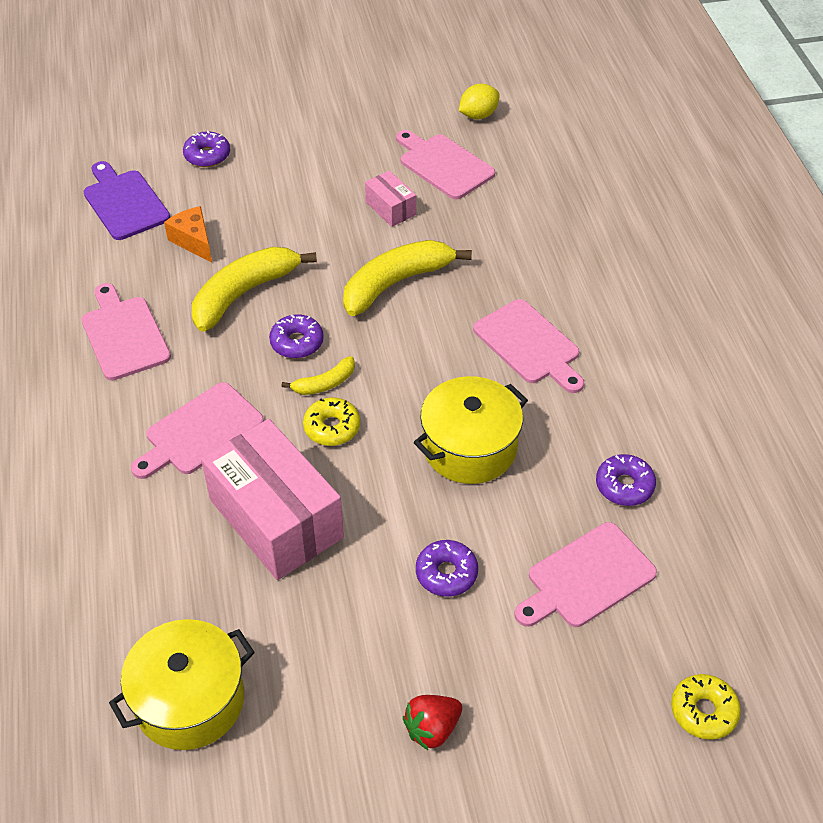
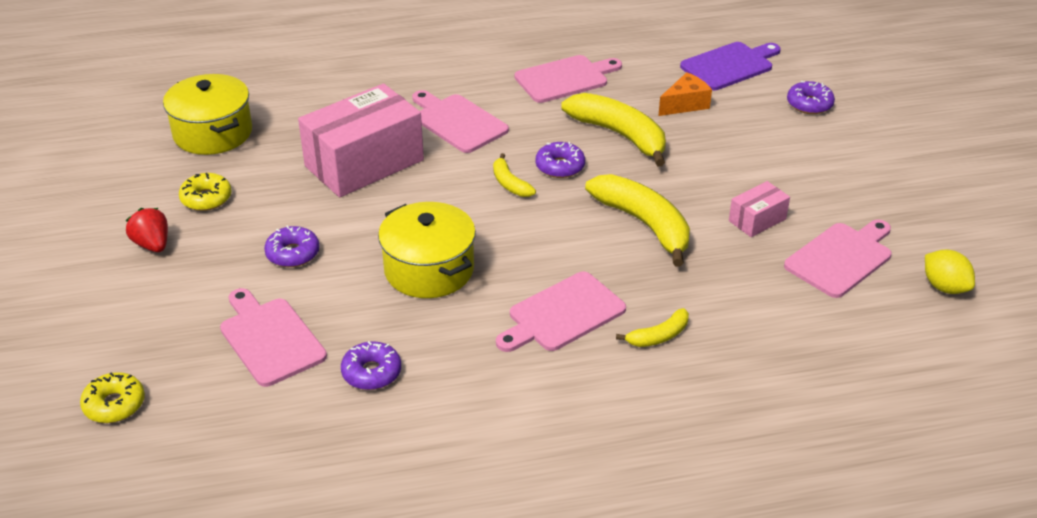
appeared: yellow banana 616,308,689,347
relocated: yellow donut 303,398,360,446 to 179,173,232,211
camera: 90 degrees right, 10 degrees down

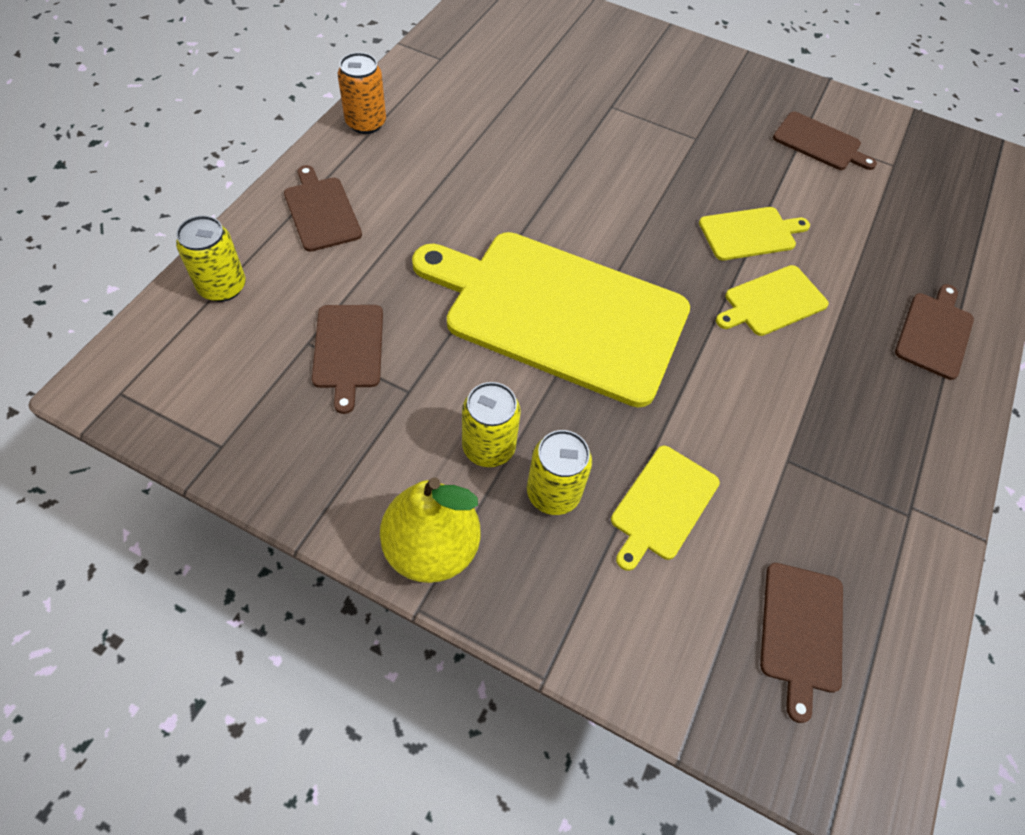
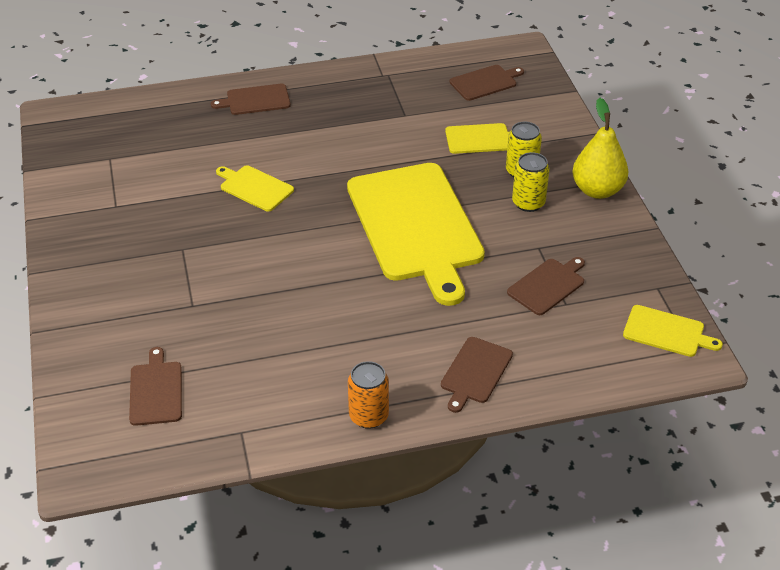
missing: yellow can 176,215,246,302
relocated: brown cutting board 773,112,877,170 to 129,347,182,426; yellow cutting board 716,265,829,336 to 623,305,723,357
camera: 125 degrees left, 15 degrees down

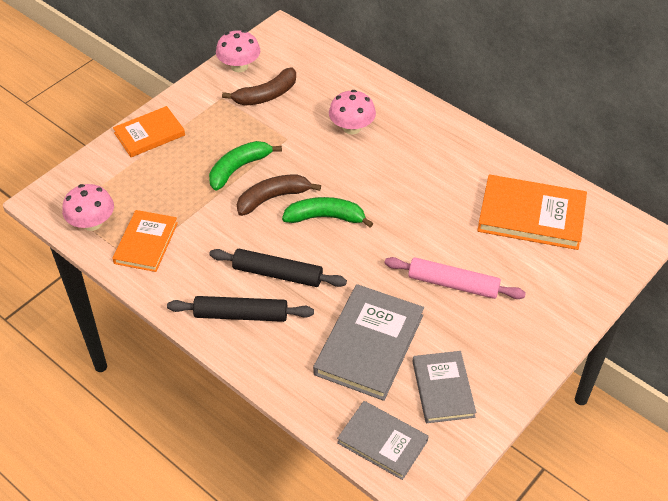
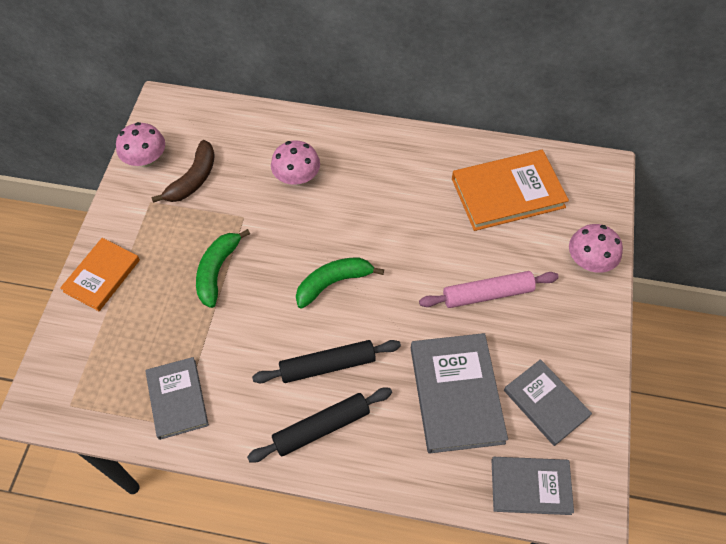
missing: brown banana 237,175,321,216
relocated: pink mushroom 62,184,114,231 to 569,224,623,273
colour: orange book 112,210,178,272 to grey book 146,357,209,440
camera: 30 degrees left, 10 degrees up

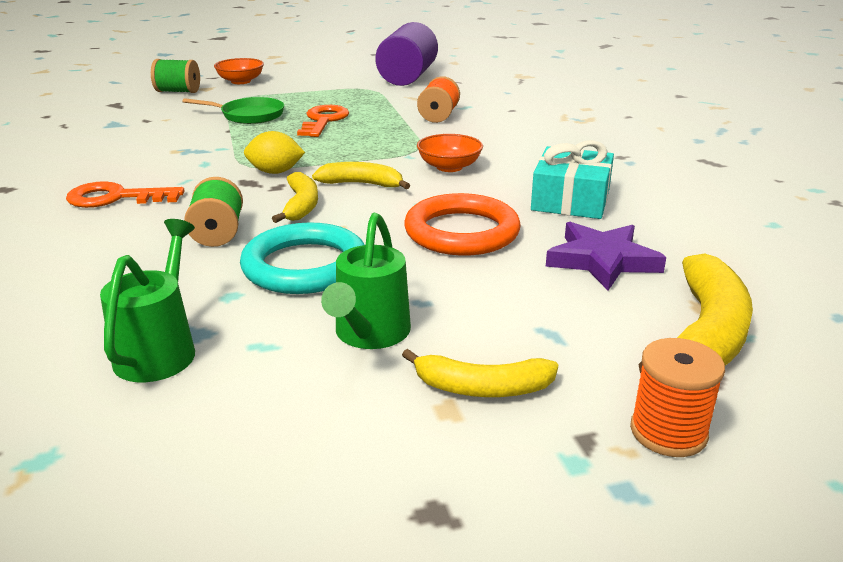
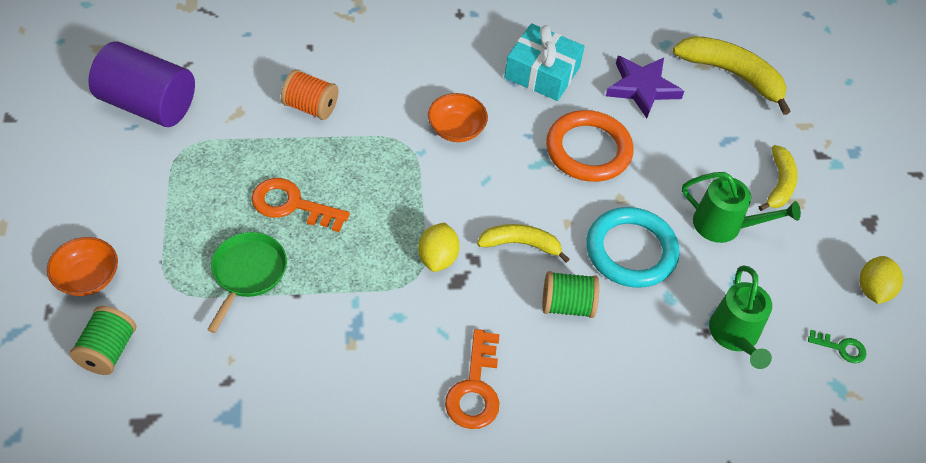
missing: yellow banana 312,162,410,189; orange spool 630,338,725,457
appeared: yellow lemon 860,256,903,304; green key 808,330,866,363
spun: green watering can 100,219,195,382 = 709,266,772,369 105 degrees counterclockwise
camera: 85 degrees left, 25 degrees up

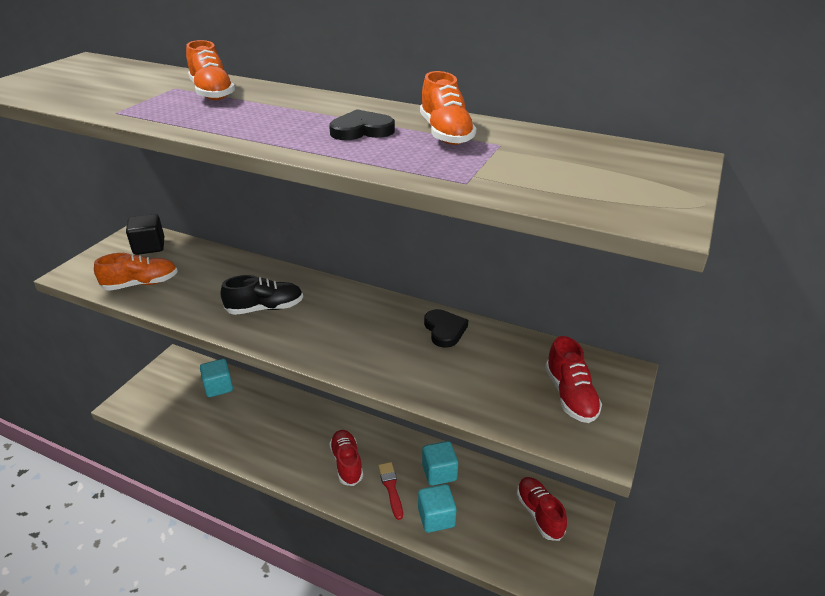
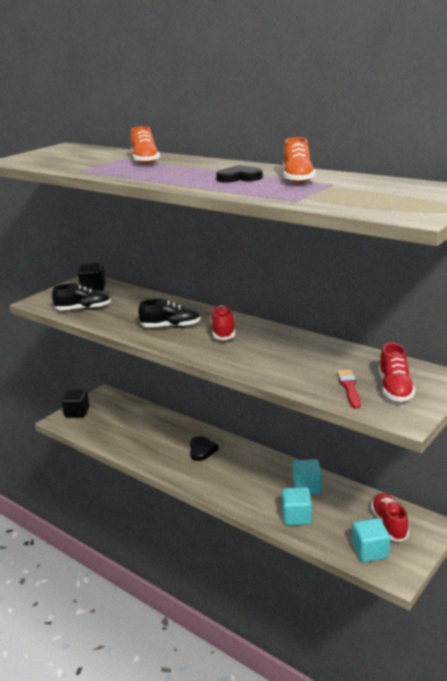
appeared: black cube 62,390,89,418
relocated: black heart 424,309,468,348 to 190,436,219,461; turquoise cube 200,359,233,397 to 352,518,390,562; red shoe 329,430,363,486 to 210,305,235,340; red brush 378,462,403,520 to 337,369,361,409
colour: orange shoe 94,253,178,291 to black shoe 52,284,111,310
camera: 15 degrees right, 10 degrees down

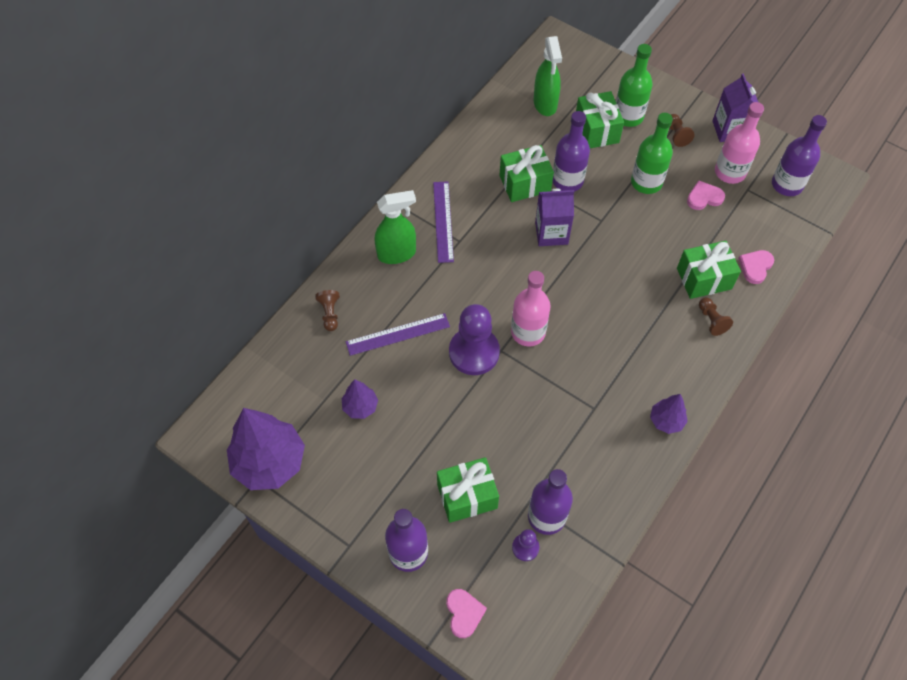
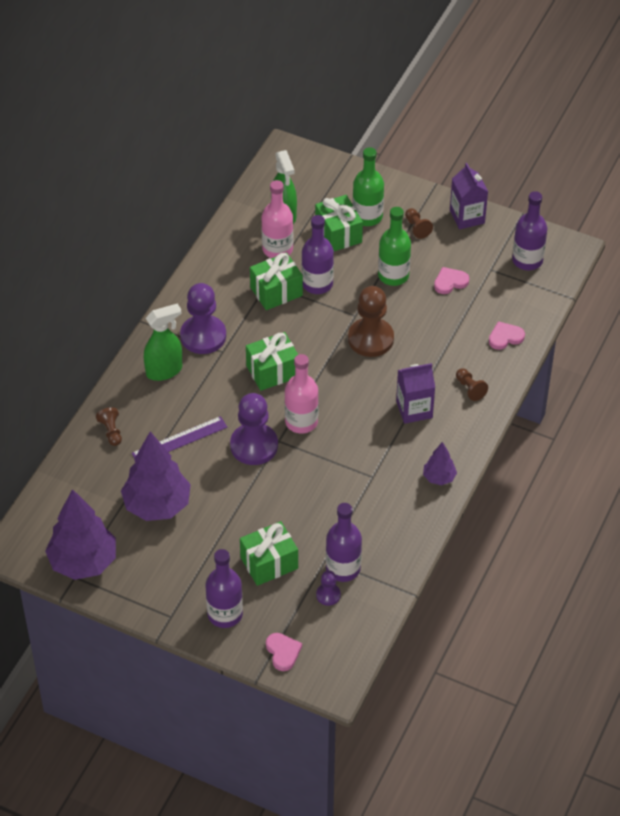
appeared: brown pawn 348,286,394,357
relocated: pink bottle 715,102,764,184 to 262,180,293,258; purple carton 535,189,574,246 to 396,363,435,424; green gift 677,241,741,299 to 246,332,298,391
exchanged: purple ruler 433,181,454,263 to purple pawn 180,283,226,354
spun: pink heart 738,250,774,284 = 489,321,525,350 45 degrees clockwise
size: purple tree 342,379,378,419 = 121,431,191,521 x2.03
camera: 10 degrees left, 10 degrees down

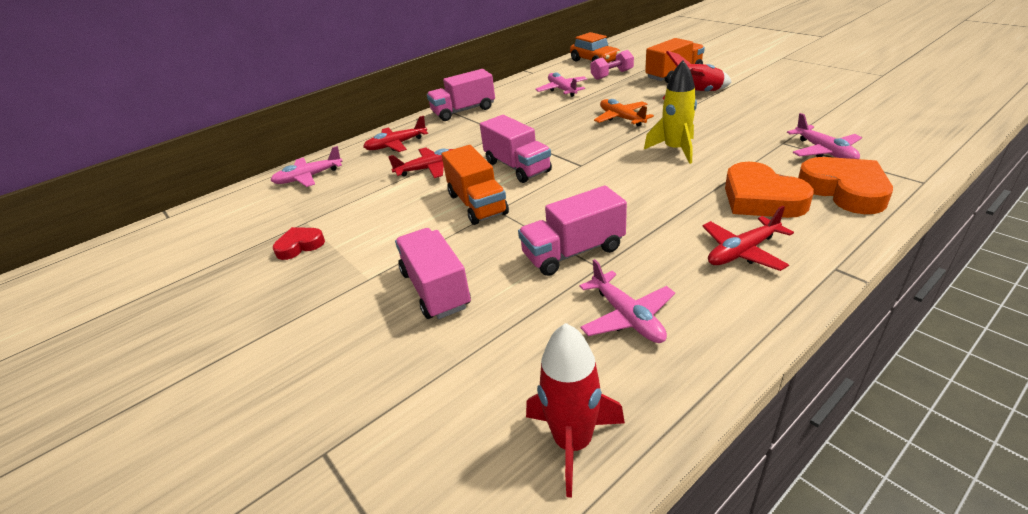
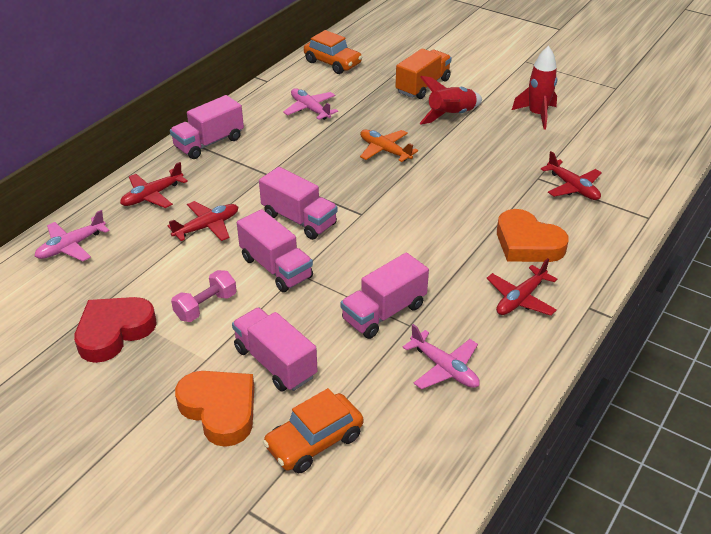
missing: yellow rocket 644,61,697,164
appeared: orange car 263,388,363,474
relocated: pink dumbbell 591,50,634,80 to 171,270,237,322; orange heart 798,157,893,214 to 175,371,254,447; red rocket 526,323,625,498 to 512,46,557,129
colour: pink plane 787,113,862,159 to red plane 541,151,602,200; orange truck 441,145,509,225 to pink truck 237,209,313,292
size: red heart 273,227,325,260 = 74,297,157,363 x1.75
camera: 20 degrees left, 5 degrees up

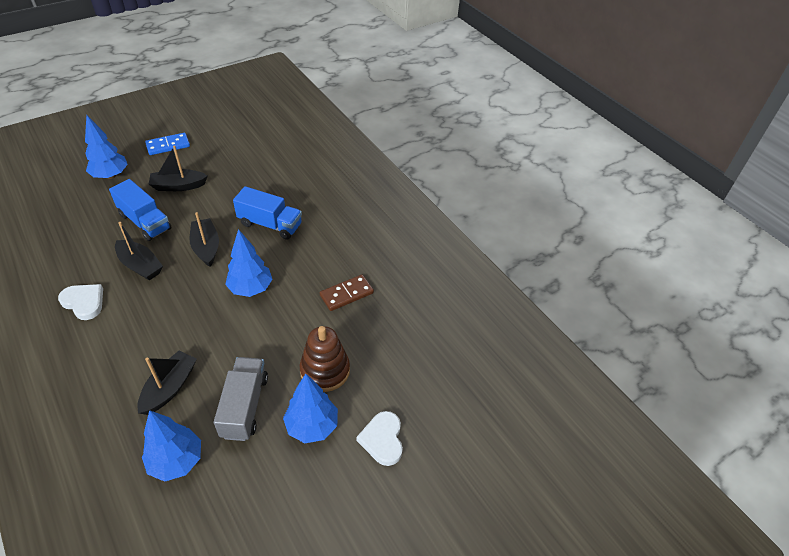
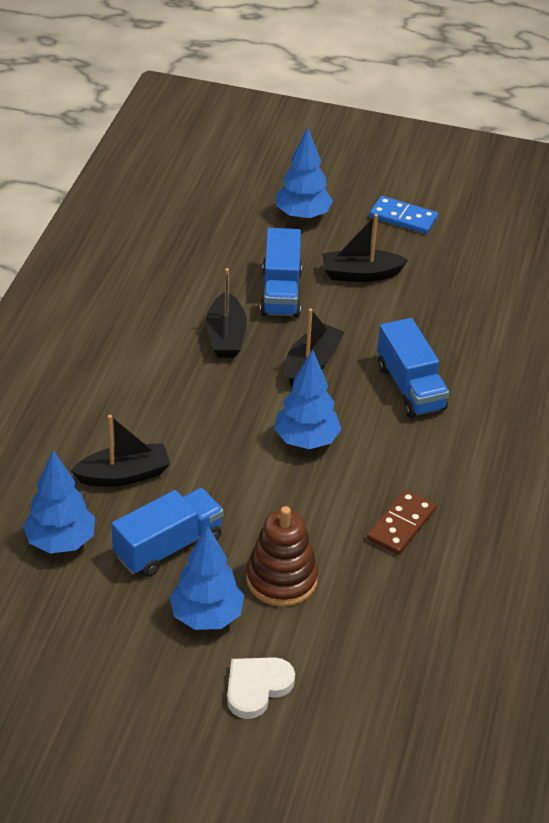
missing: white heart 58,284,103,320
colour: grey truck 214,357,268,441 to blue truck 111,488,224,577
spun: black boat 149,145,208,191 = 322,214,408,282 45 degrees counterclockwise; brown domino 320,275,374,311 = 367,489,436,555 75 degrees counterclockwise
camera: 50 degrees right, 5 degrees down

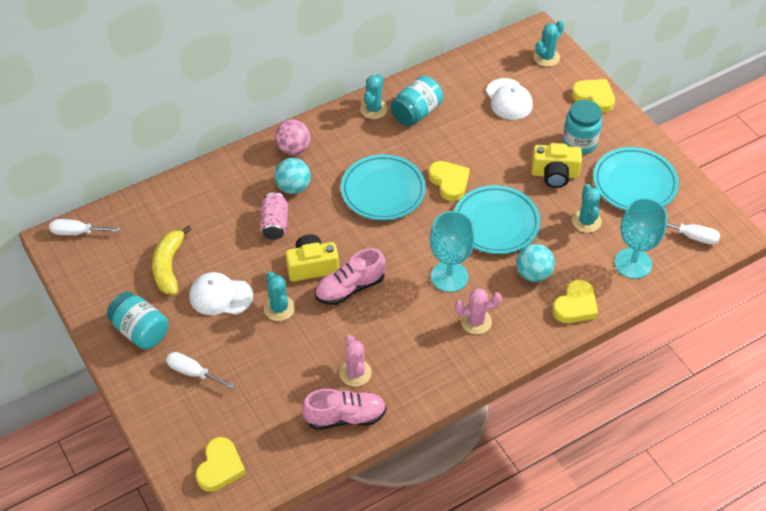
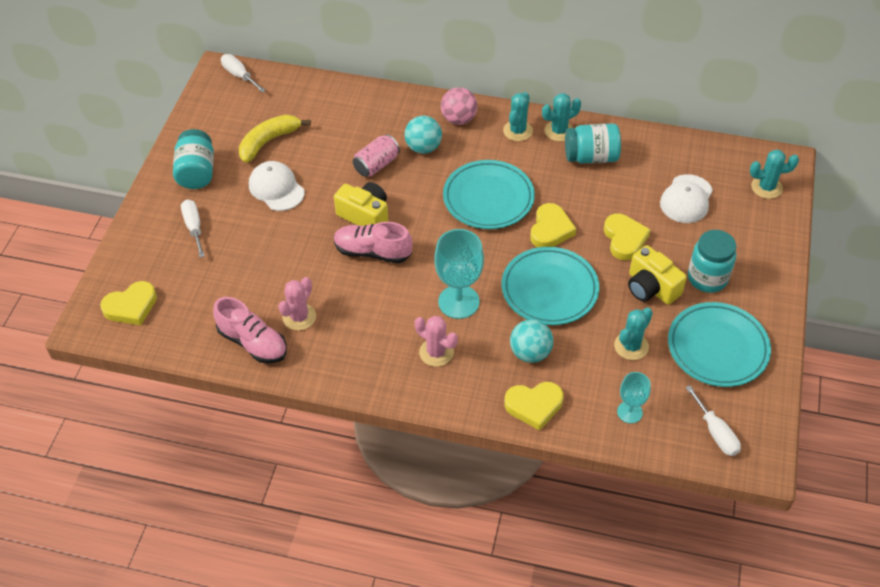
relocated: yellow heart 572,79,615,113 to 604,214,651,260; turquoise cactus 264,271,295,321 to 503,92,533,141
size: turquoise goblet 614,198,667,279 = 617,372,651,423 x0.57
camera: 45 degrees right, 0 degrees up

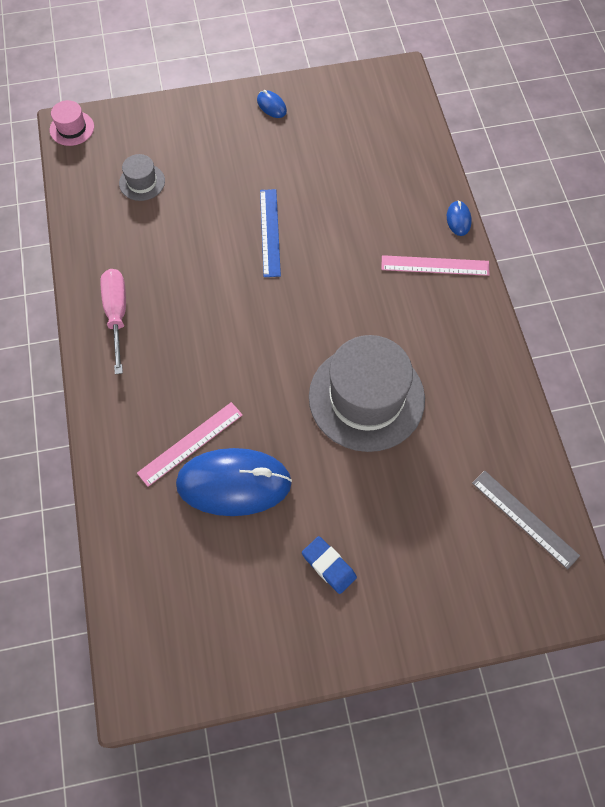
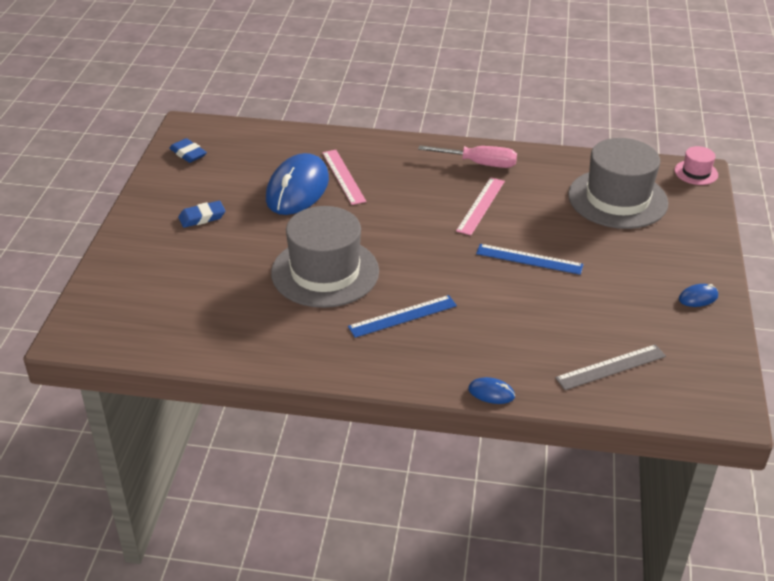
appeared: blue eraser 169,138,207,163; blue ruler 348,295,457,338
relocated: pink ruler 381,255,490,276 to 456,177,505,235; grey ruler 472,471,580,570 to 555,344,666,390
size: grey hat 119,154,165,201 = 568,138,668,229 x2.23
camera: 110 degrees right, 25 degrees down

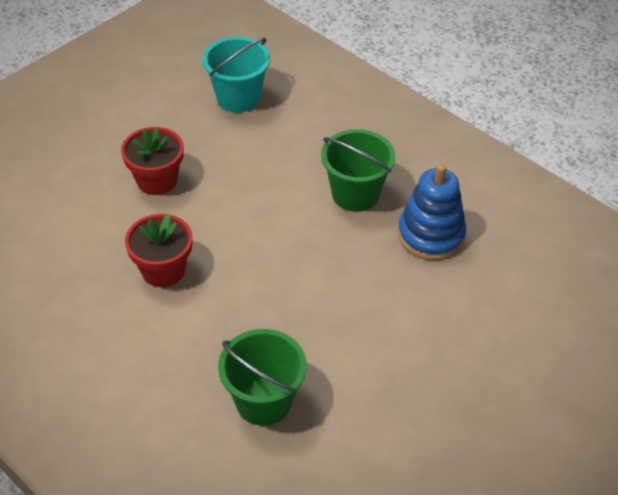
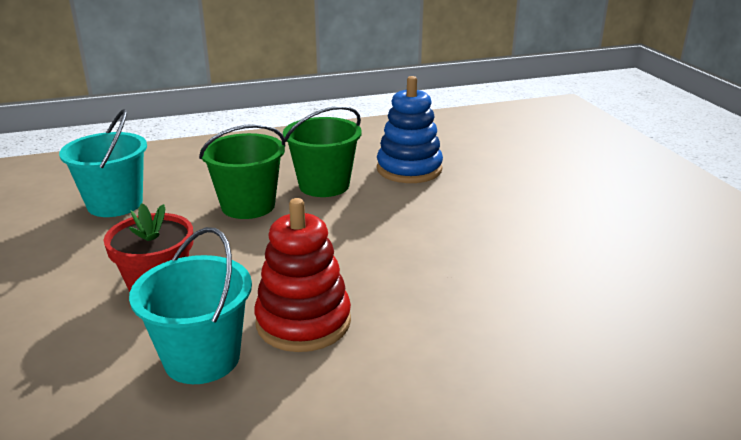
appeared: turquoise bucket 129,227,252,384
relocated: green bucket 218,329,307,426 to 199,124,285,219
exchanged: red flower pot 125,214,193,287 to red stacking toy 254,198,351,352
camera: 60 degrees left, 20 degrees down

